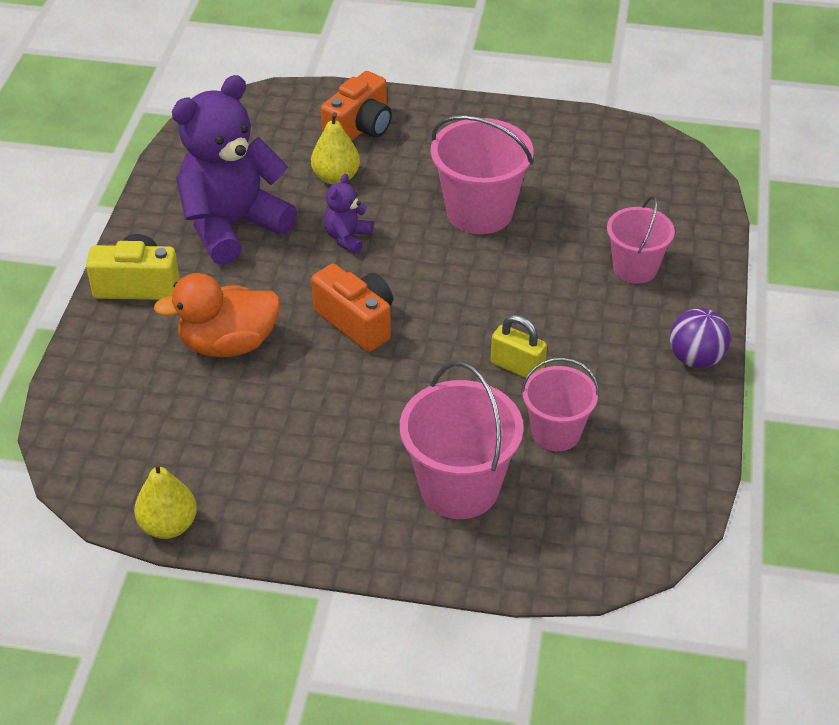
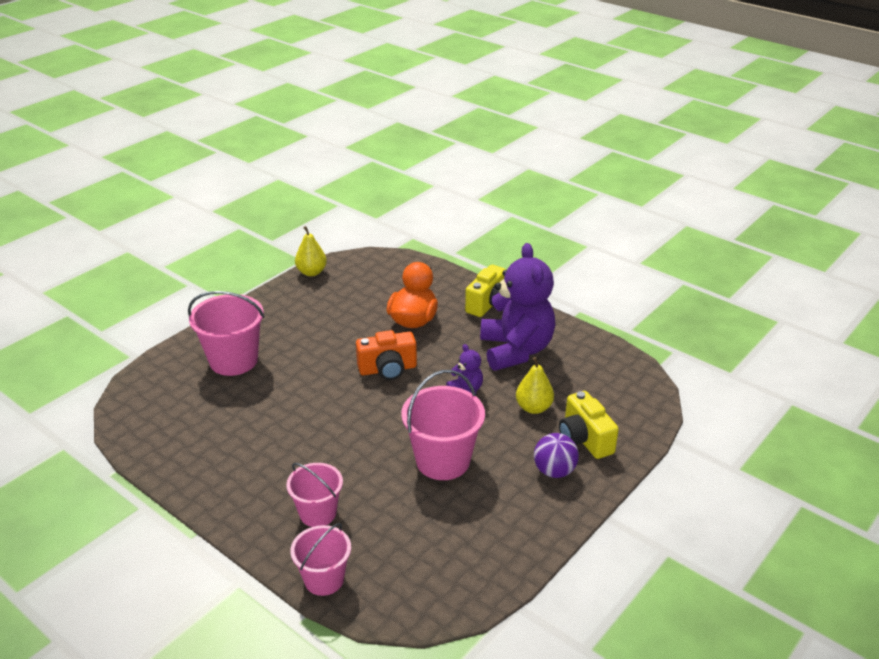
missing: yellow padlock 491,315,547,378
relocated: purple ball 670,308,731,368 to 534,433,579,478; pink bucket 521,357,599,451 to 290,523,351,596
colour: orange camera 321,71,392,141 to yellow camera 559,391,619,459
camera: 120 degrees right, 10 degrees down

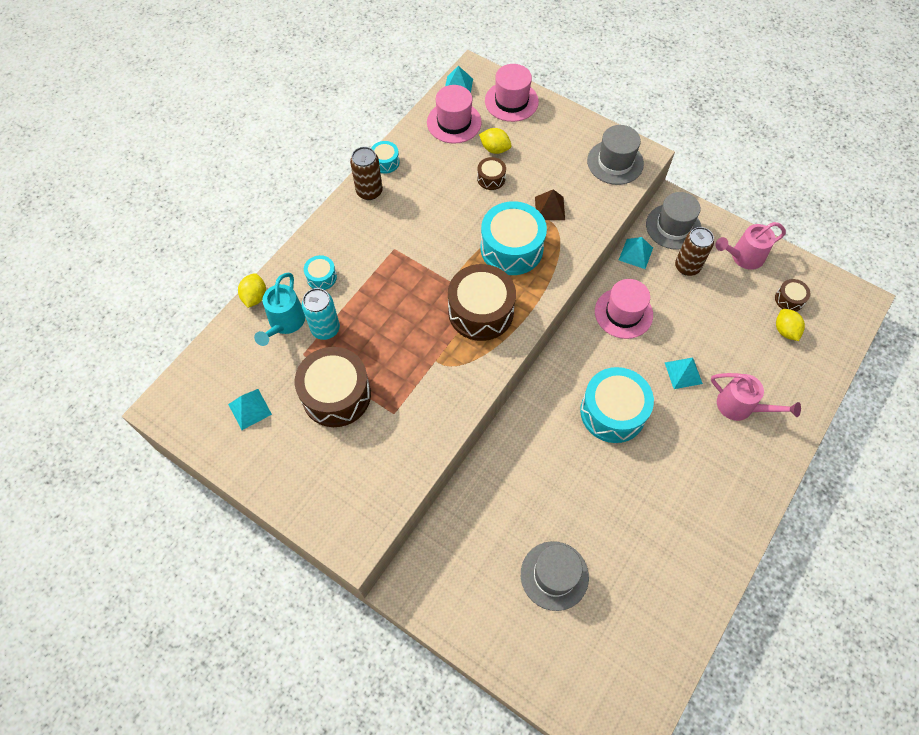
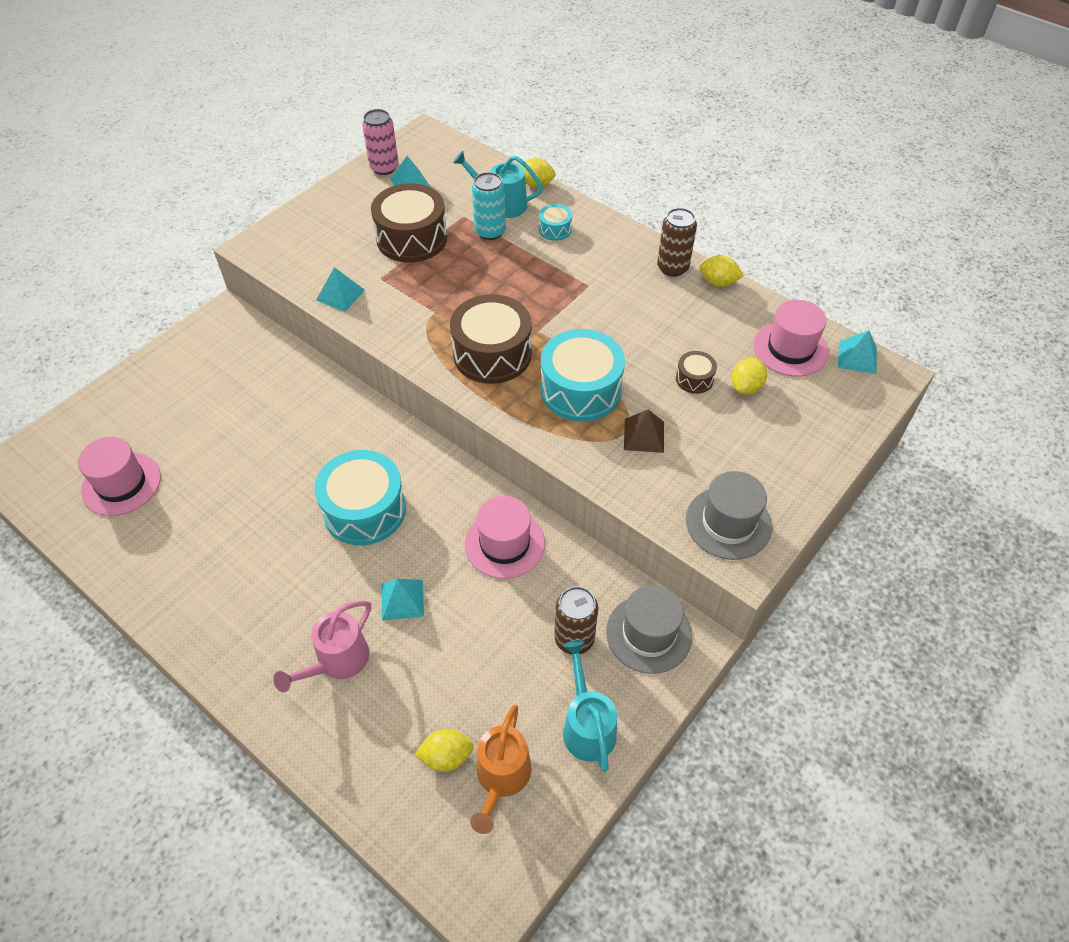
missing: grey hat 521,541,589,611
appeared: pink can 362,109,399,175
relocated: pink hat 485,64,539,122 to 78,437,161,516; turquoise pyramid 619,237,653,269 to 316,267,365,312
exchanged: turquoise drum 371,141,399,174 to yellow lemon 700,255,744,287; brown drum 775,279,810,311 to orange watering can 470,705,531,834
colour: pink watering can 716,222,786,270 to turquoise watering can 563,640,617,772
camera: 95 degrees right, 10 degrees down

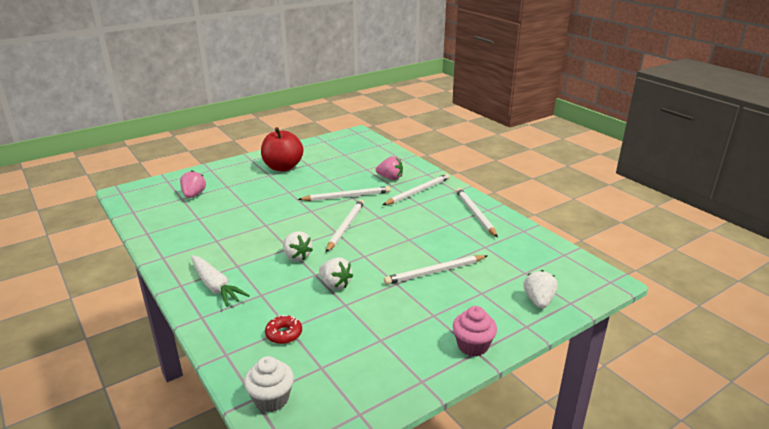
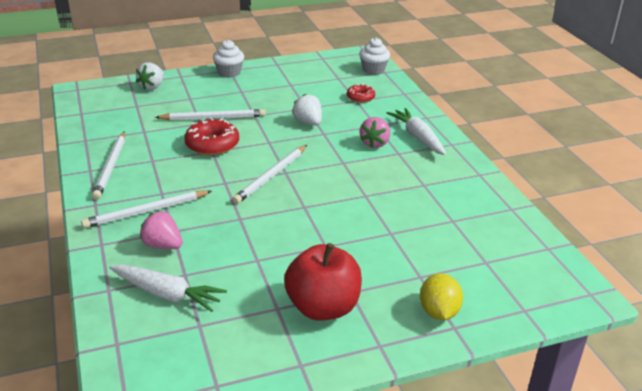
missing: white pencil 298,186,391,201; white strawberry 283,231,313,261
appeared: red donut 184,118,239,156; white carrot 109,265,227,312; yellow lemon 420,273,463,320
relocated: pink strawberry 180,171,206,198 to 360,117,390,148
colour: pink cupcake 453,306,497,356 to white cupcake 213,40,244,78
camera: 165 degrees left, 5 degrees up

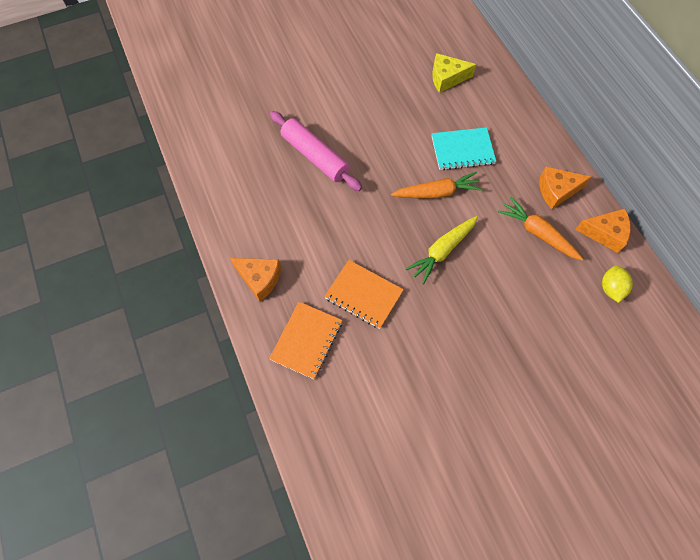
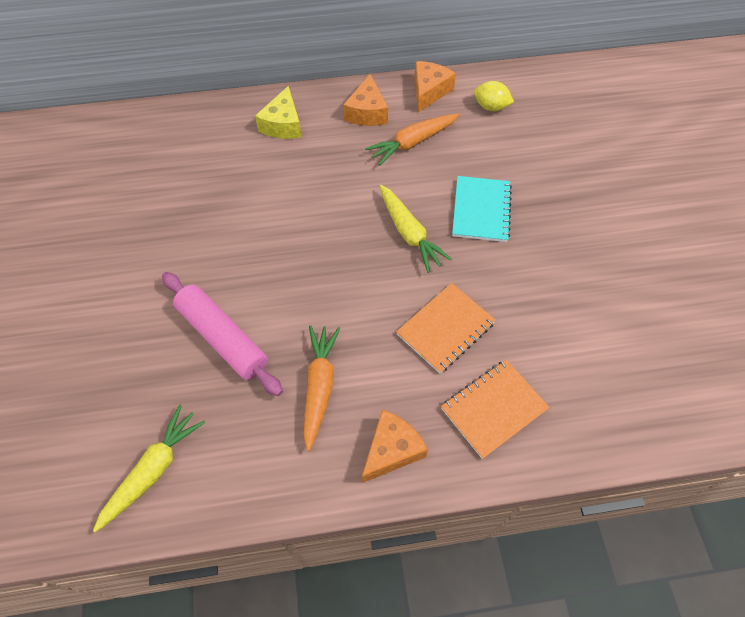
appeared: yellow carrot 93,405,205,533
relocated: yellow cheese 432,53,476,93 to 255,86,302,139; turquoise notebook 432,127,496,170 to 452,176,512,242; orange carrot 391,172,483,198 to 303,325,341,451
spun: pink rolling pin 270,111,362,191 = 162,272,283,396 75 degrees clockwise; orange notebook 269,302,342,379 = 441,360,550,459 75 degrees counterclockwise
camera: 75 degrees left, 5 degrees down

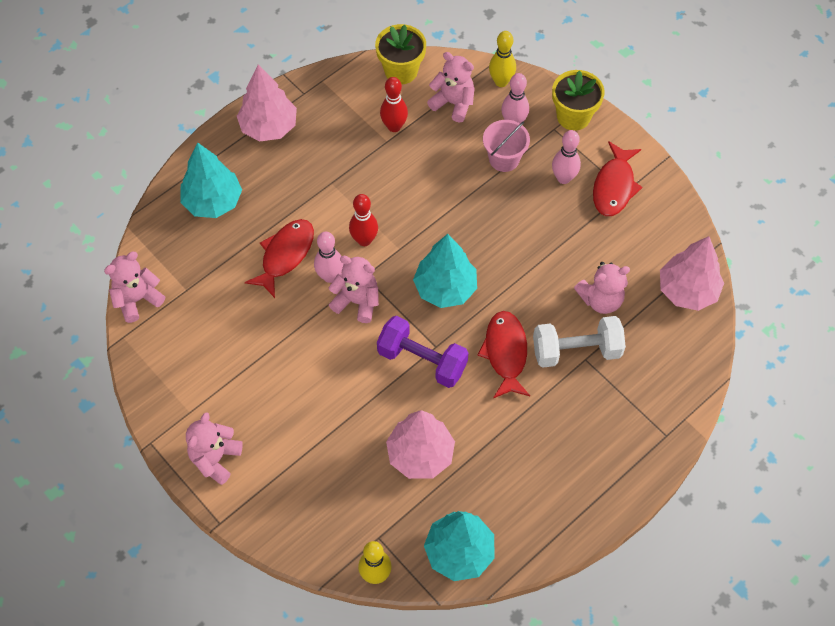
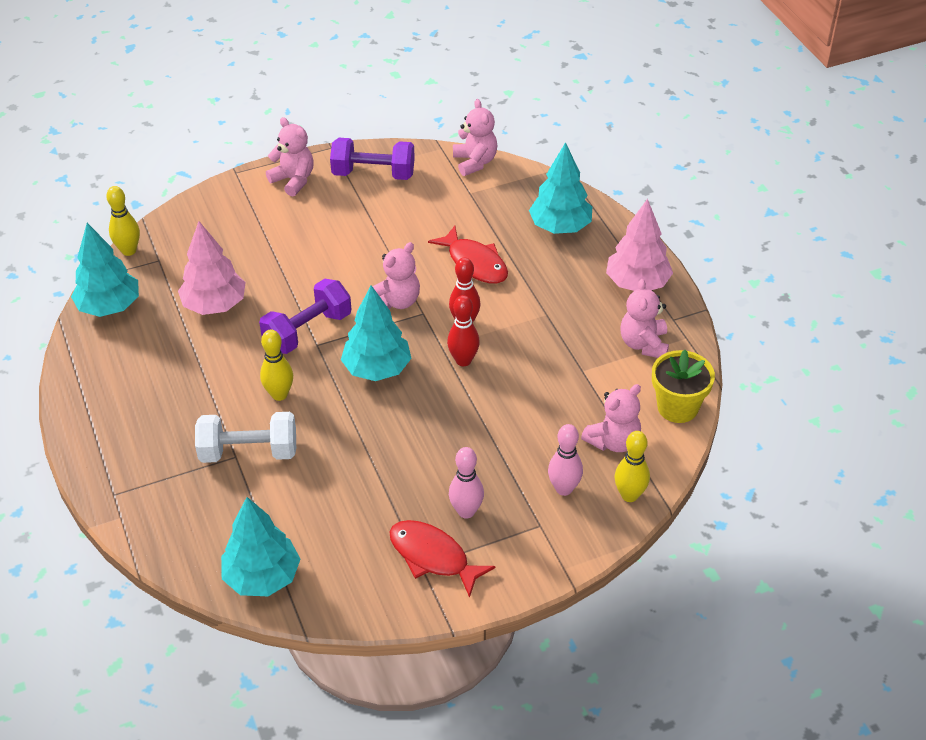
missing: yellow flower pot 552,70,605,131; pink bucket 483,120,530,172; pink bowling pin 314,231,344,283
appeared: purple dumbbell 330,138,415,180
relocated: red bowling pin 380,77,408,132 to 447,295,480,366; pink teddy bear 574,262,630,314 to 620,279,669,358
exchanged: red fish 477,311,530,398 to yellow bowling pin 260,330,293,401
colour: pink tree 660,236,724,311 to turquoise tree 221,497,301,596
spun: white dumbbell 533,316,626,368 = 195,412,296,463 75 degrees clockwise
camera: 110 degrees right, 15 degrees down

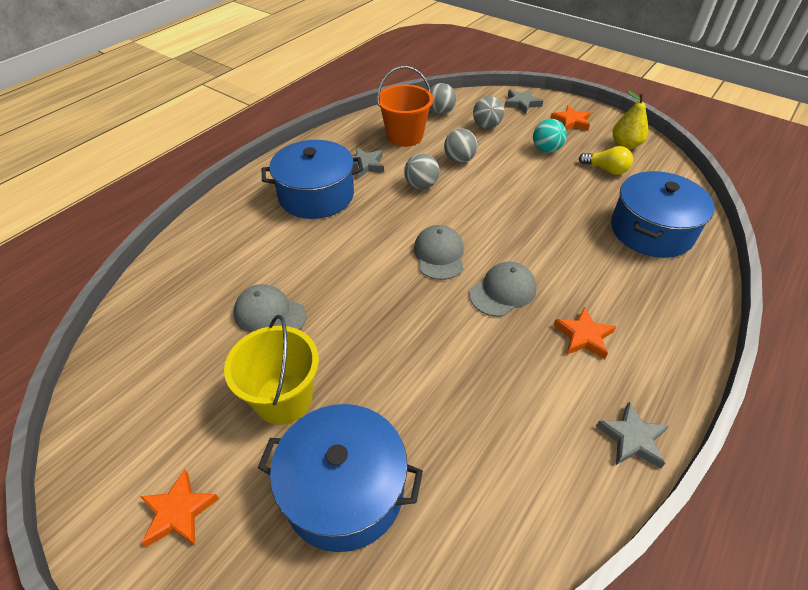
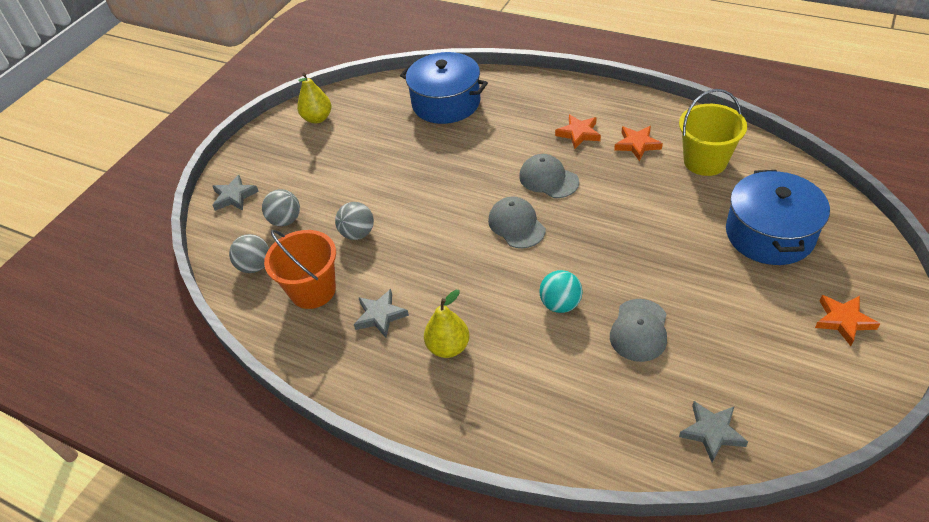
missing: yellow light bulb 579,146,633,175; grey ball 404,153,440,189
relocated: orange star 550,105,591,131 to 614,126,663,161; turquoise ball 533,119,567,153 to 539,270,583,313; yellow bucket 224,315,319,425 to 679,89,747,176; grey star 596,402,669,469 to 679,401,748,463
exchanged: blue pot 262,140,363,219 to yellow pear 424,290,469,358
spun: grey cap 414,225,464,280 = 488,197,546,248 75 degrees clockwise
camera: 95 degrees left, 0 degrees up

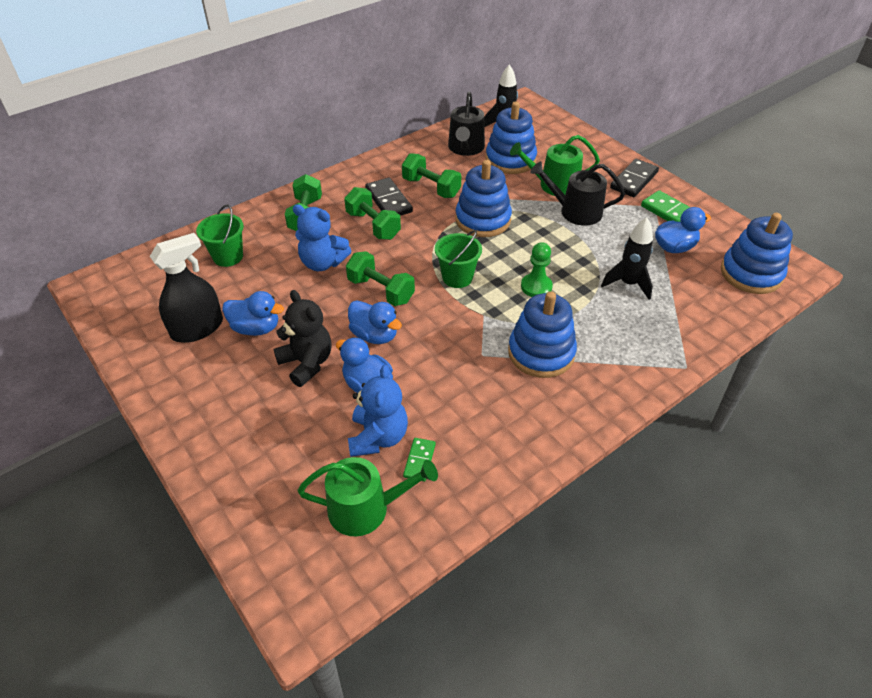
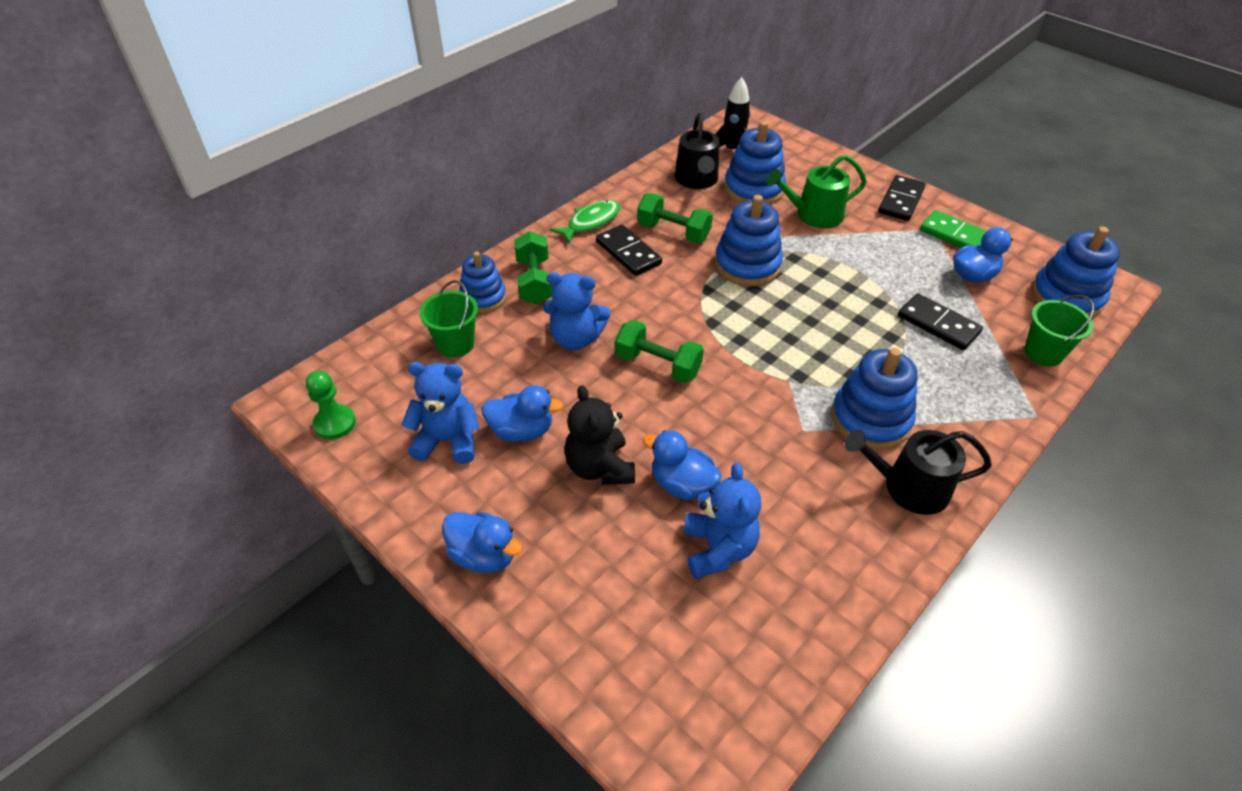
missing: green dumbbell 344,187,401,240; green domino 403,438,436,481; green watering can 297,457,438,536
appeared: green fish 550,200,621,244; blue stacking toy 459,252,506,313
relocated: black watering can 530,161,625,226 to 845,430,992,515; green bucket 435,230,482,288 to 1024,295,1094,366; green pawn 521,242,553,297 to 306,371,356,439; blue duck 348,301,402,344 to 442,512,523,573
exchanged: black rocket 601,217,653,300 to black domino 898,293,983,350; black spray bottle 150,233,223,343 to blue teddy bear 402,362,480,464
spun: black teddy bear 273,290,331,387 = 564,385,635,485 150 degrees counterclockwise
camera: 10 degrees left, 0 degrees up

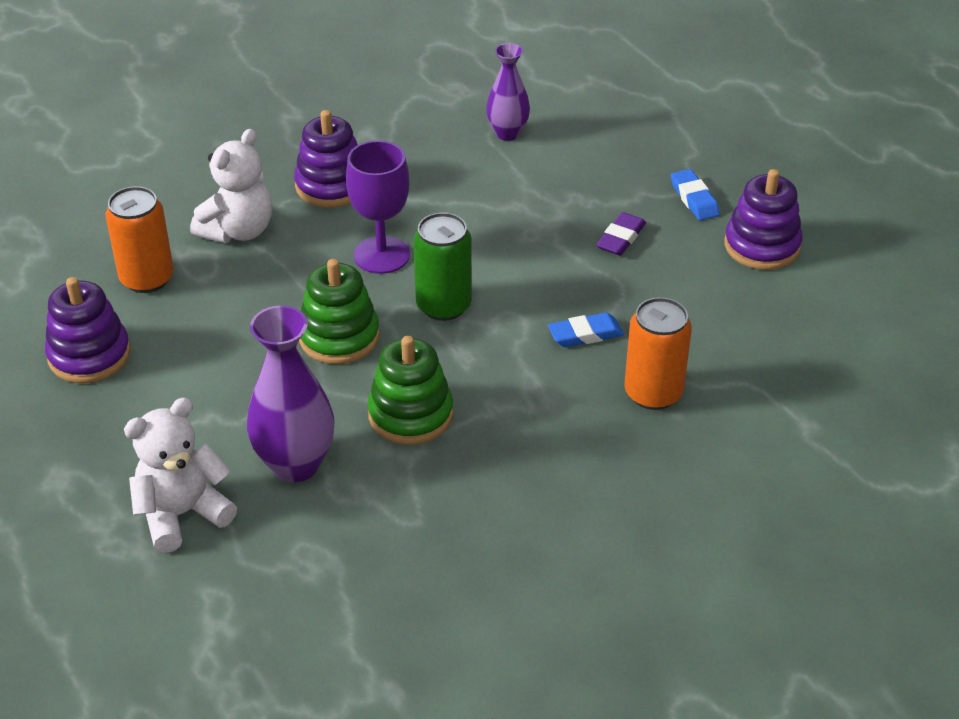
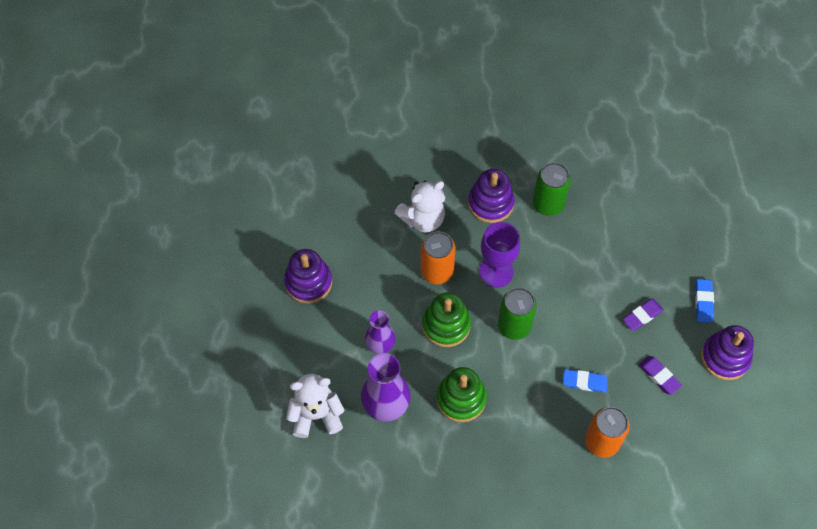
appeared: green can 533,162,571,216; purple eraser 639,356,682,395
relocated: purple vase 486,43,530,141 to 365,310,396,354; orange can 105,186,174,293 to 420,231,456,284
camera: 25 degrees right, 20 degrees up

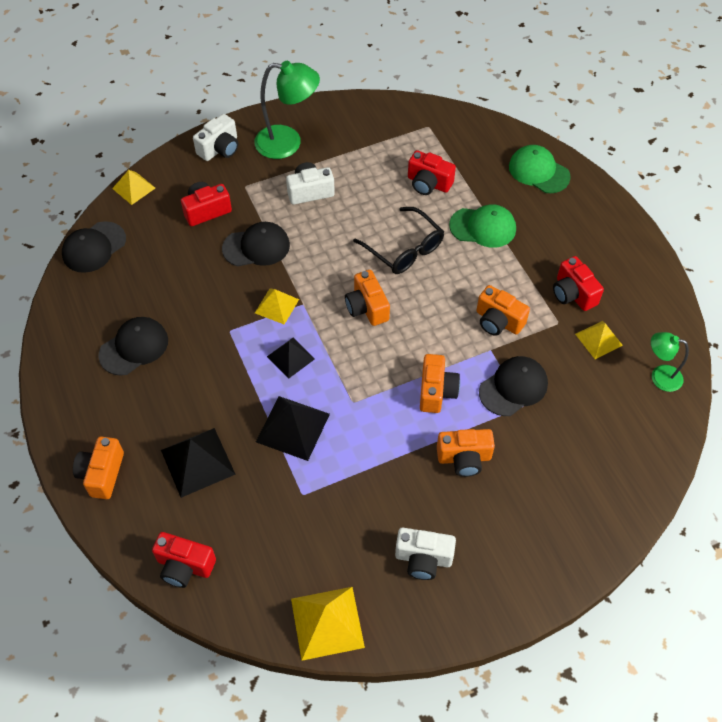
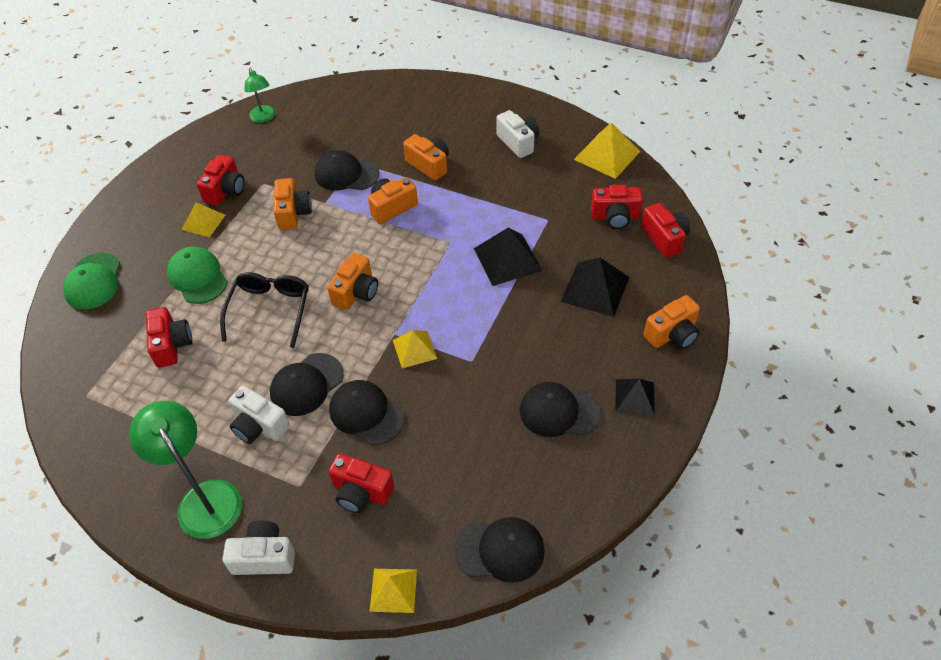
appeared: red camera 591,185,643,229; black cap 270,353,344,416
relocated: yellow pyramid 575,321,623,359 to 182,202,225,237; black pyramid 267,338,315,379 to 615,379,655,415
camera: 130 degrees left, 5 degrees down

